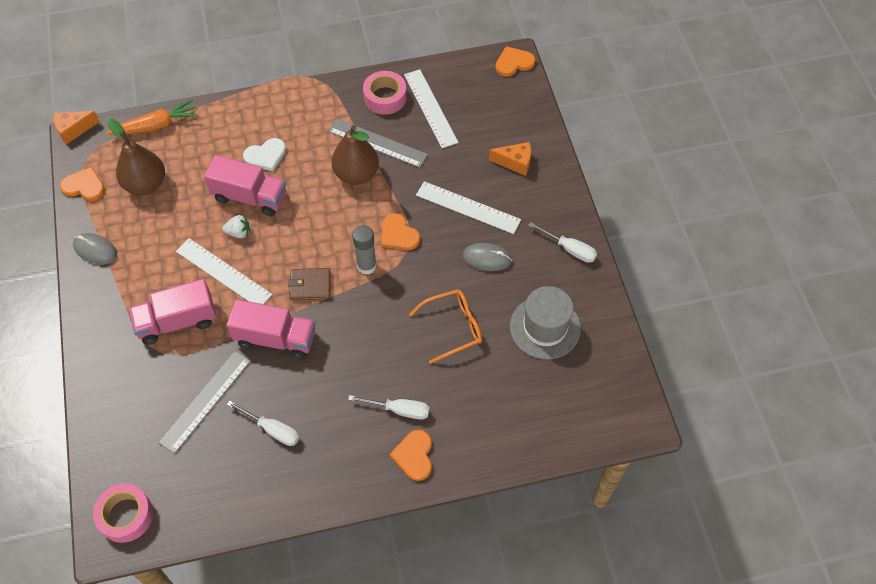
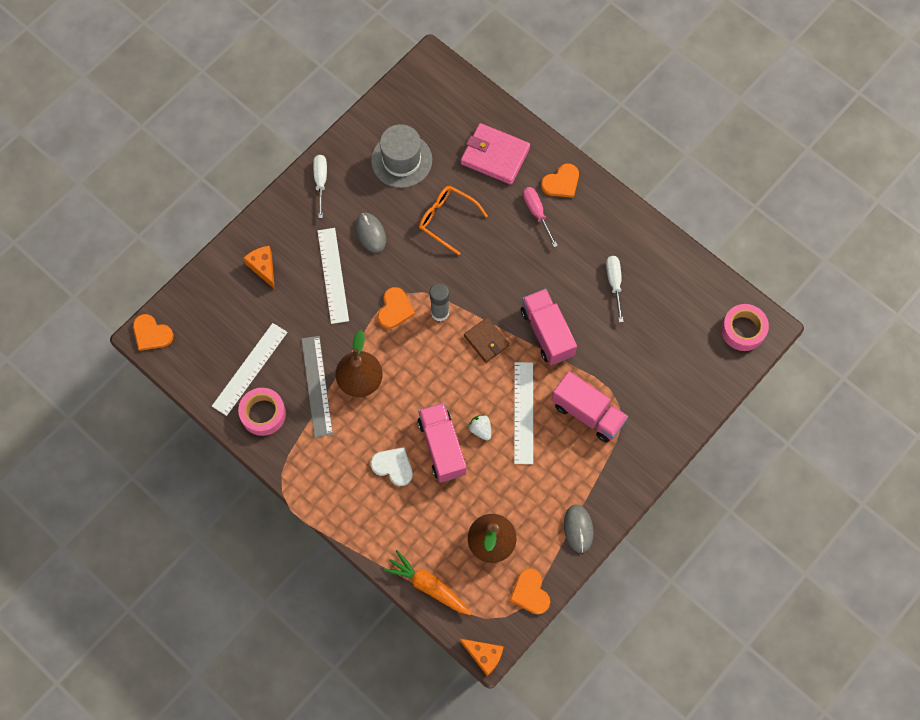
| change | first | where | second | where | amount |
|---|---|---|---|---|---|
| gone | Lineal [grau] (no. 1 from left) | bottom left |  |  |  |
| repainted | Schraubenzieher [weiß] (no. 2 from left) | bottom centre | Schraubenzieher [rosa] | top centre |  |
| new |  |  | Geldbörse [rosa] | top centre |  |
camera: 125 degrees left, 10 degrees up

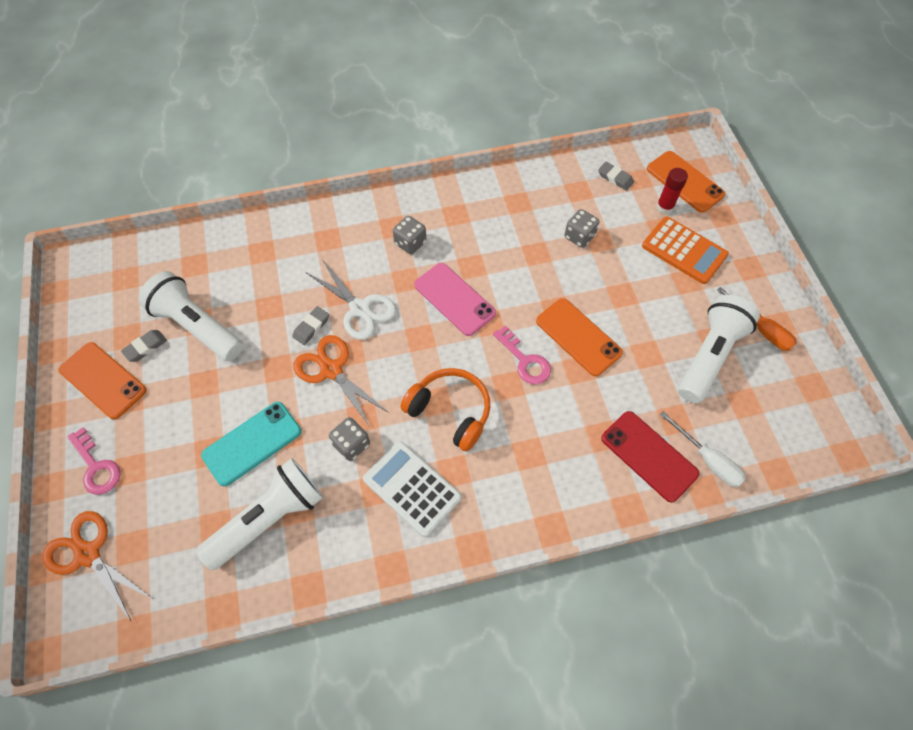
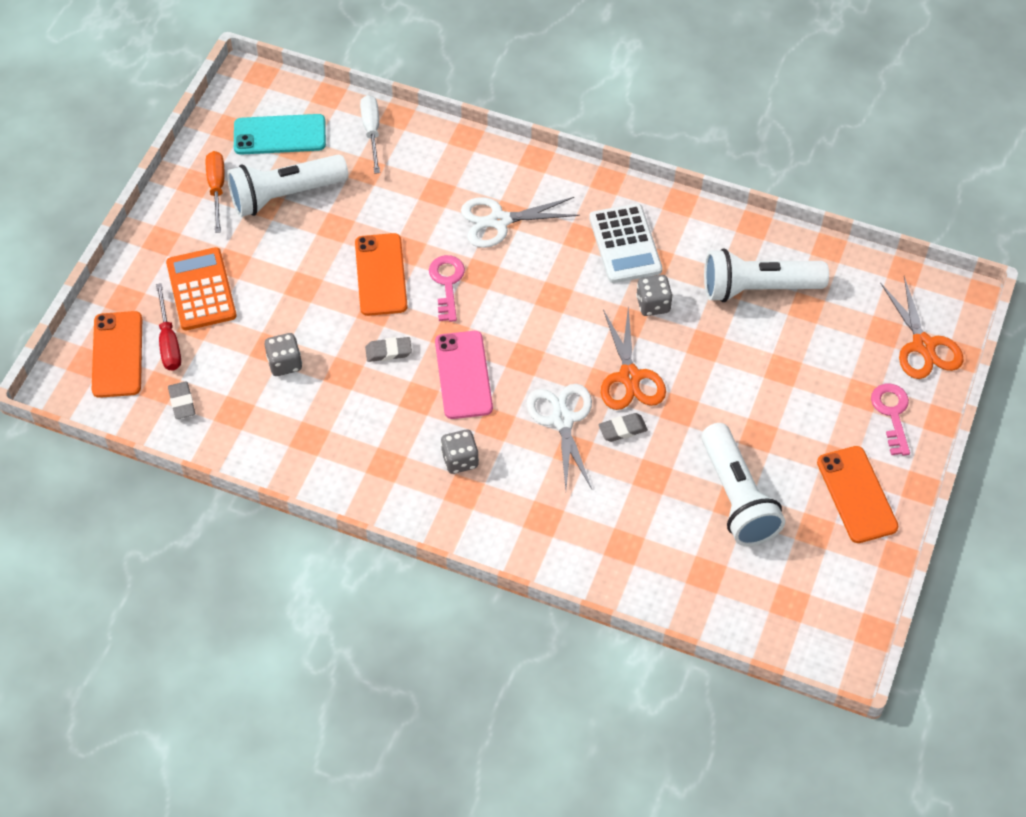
| change | first | where | second | where | amount |
|---|---|---|---|---|---|
| swapped | Klebestift [rot] | top right | Schraubenzieher [rot] | middle left |  |
| shifted | Radiergummi [grau] (no. 1 from left in the first image) | middle left | Radiergummi [grau] (no. 2 from left) | centre |  |
| gone | Kopfhörer [orange] | centre |  |  |  |
| shifted | Handy [türkis] | middle left |  | top left |  |
| gone | Handy [rot] | middle right |  |  |  |
| new |  |  | Schere [weiß] (no. 1 from left) | top centre |  |
camera: 145 degrees left, 5 degrees down

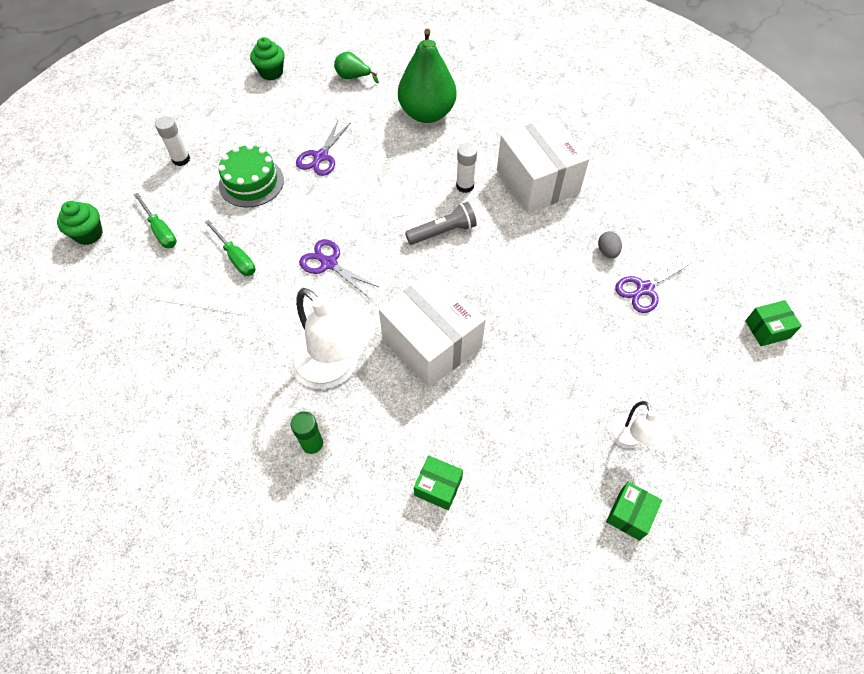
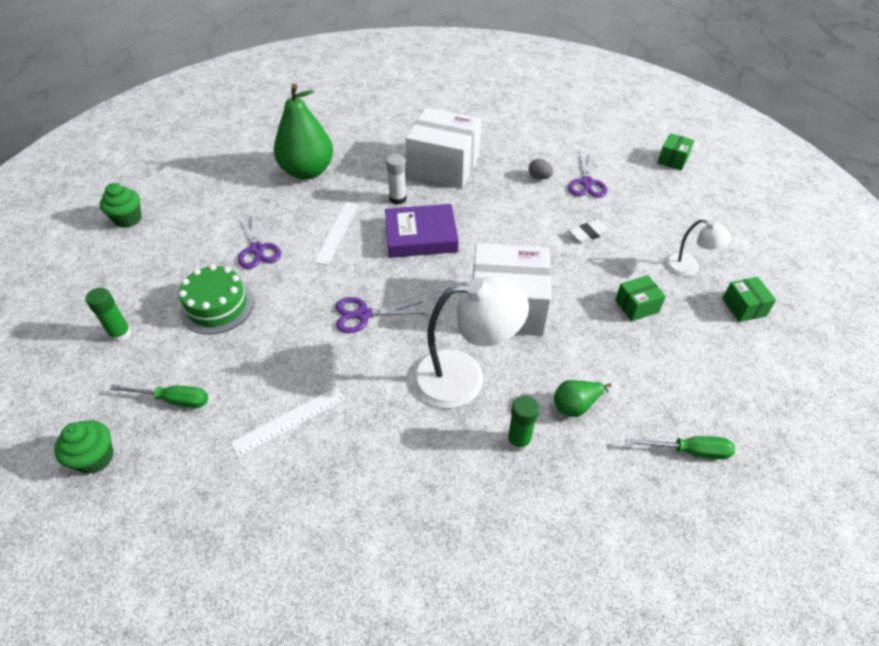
| change | first | where | second | where | amount |
|---|---|---|---|---|---|
| shifted | Birne [grün] (no. 1 from left in the first image) | top centre | Birne [grün] (no. 2 from left) | centre |  |
| repainted | Klebestift [weiß] (no. 1 from left) | top left | Klebestift [grün] (no. 1 from left) | middle left |  |
| rotated | Lineal [weiß] (no. 2 from left) | top centre |  | centre | 75 degrees clockwise |
| swapped | Taschenlampe [grau] | top centre | Buch [lila] | centre |  |
| shifted | Schraubenzieher [grün] (no. 2 from left) | middle left |  | bottom right |  |
| shifted | Schachtel [grün] (no. 1 from left) | bottom centre |  | middle right |  |
| new |  |  | Radiergummi [weiß] | middle right |  |
camera: 45 degrees left, 10 degrees down

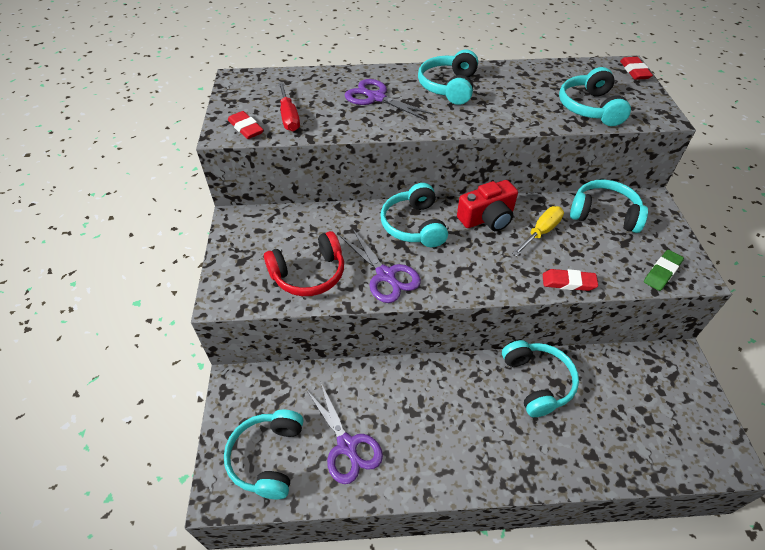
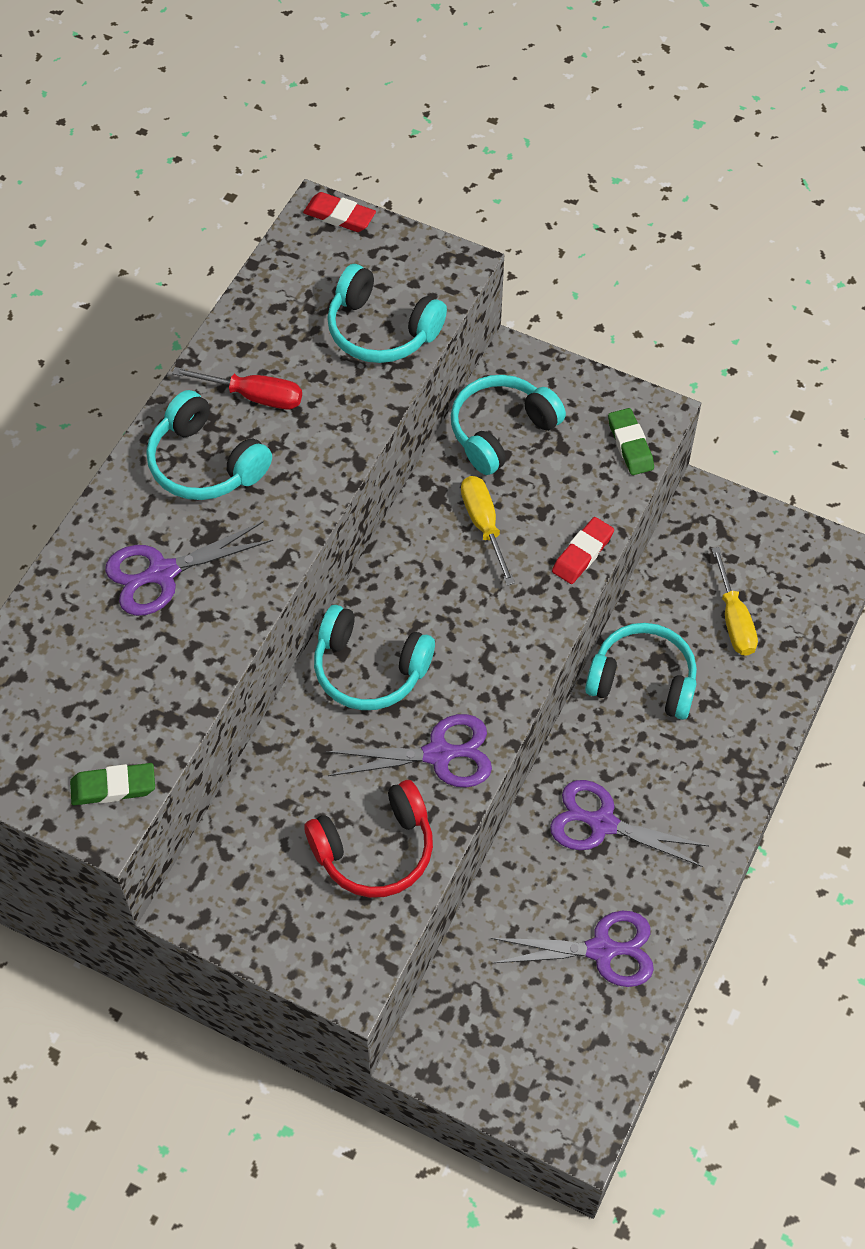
| change | first | where | second | where | amount |
|---|---|---|---|---|---|
| shifted | Schraubenzieher [rot] | top centre |  | top left |  |
| repainted | Radiergummi [rot] (no. 1 from left) | top left | Radiergummi [grün] (no. 1 from left) | middle left |  |
| gone | Kamera [rot] | centre |  |  |  |
| rotated | Kopfhörer [rot] | centre |  | bottom centre | 60 degrees clockwise |
| gone | Kopfhörer [türkis] (no. 1 from left) | bottom centre |  |  |  |
| new |  |  | Schraubenzieher [gelb] (no. 2 from left) | middle right |  |
| new |  |  | Schere [lila] (no. 4 from left) | middle right |  |
camera: 60 degrees left, 10 degrees up

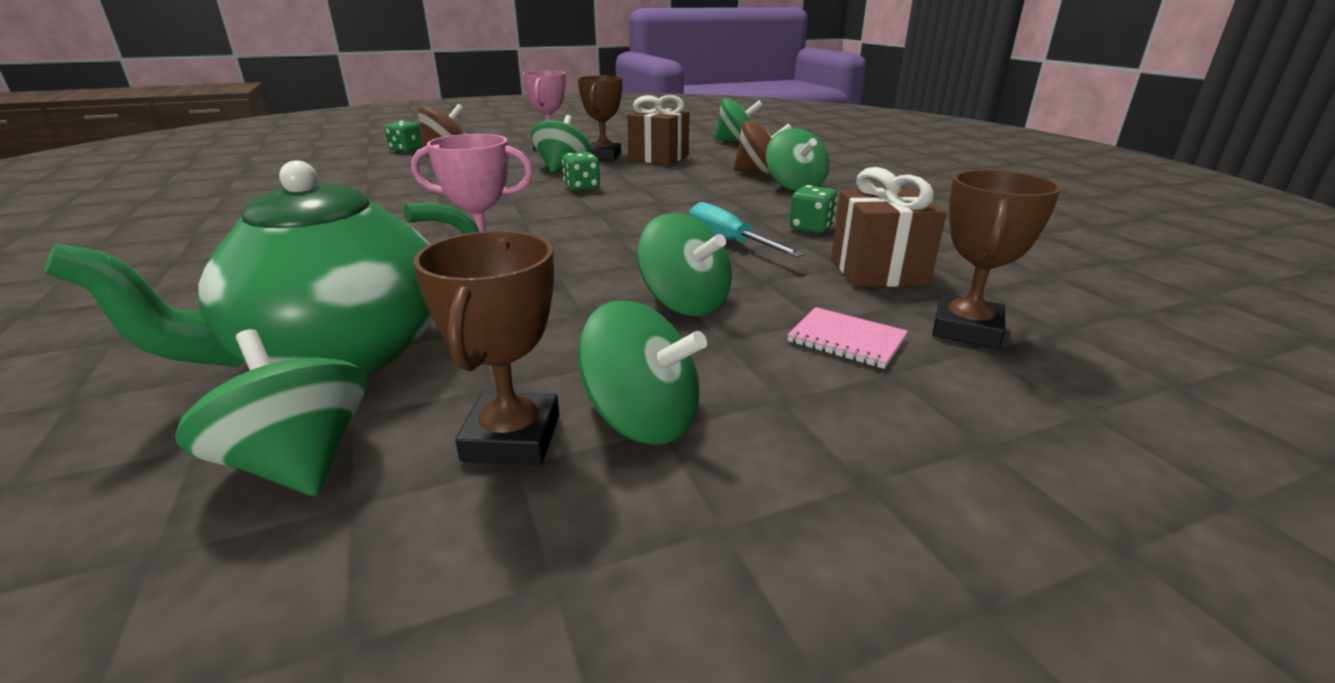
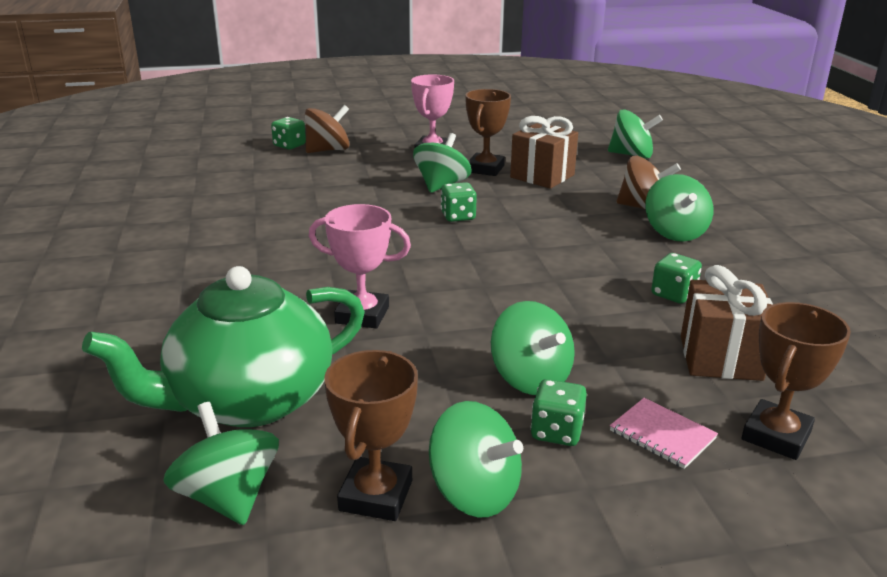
| change | first | where | second | where | amount |
|---|---|---|---|---|---|
| gone | Schraubenzieher [türkis] | centre |  |  |  |
| new |  |  | Spielwürfel [grün] (no. 3 from left) | bottom centre |  |
camera: 10 degrees right, 0 degrees up

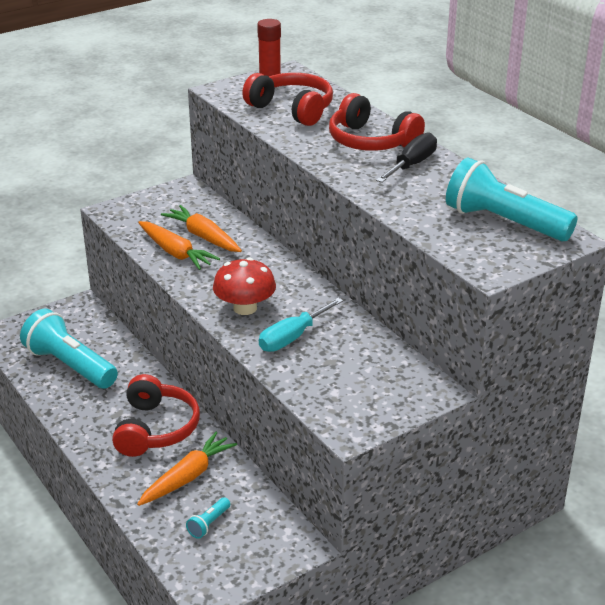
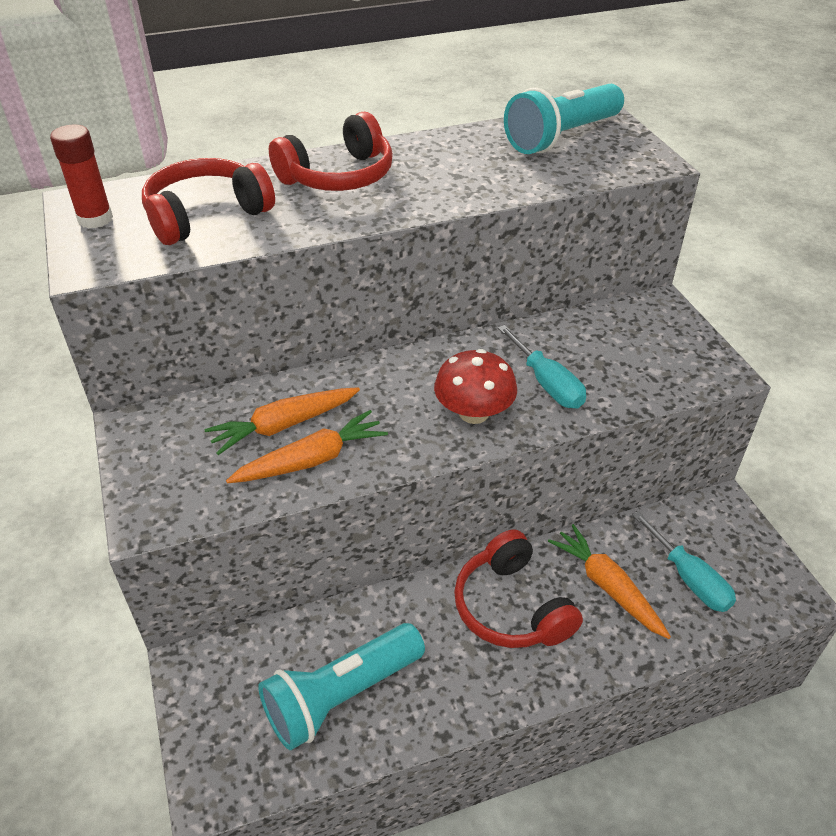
| change | first | where | second | where | amount |
|---|---|---|---|---|---|
| gone | Schraubenzieher [schwarz] | top right |  |  |  |
| rotated | Kopfhörer [rot] (no. 1 from left in the first image) | bottom left | Kopfhörer [rot] (no. 3 from left) | bottom centre | 135 degrees counterclockwise |
| swapped | Taschenlampe [türkis] (no. 2 from left) | bottom centre | Schraubenzieher [türkis] (no. 2 from left) | bottom right |  |
camera: 75 degrees left, 10 degrees up

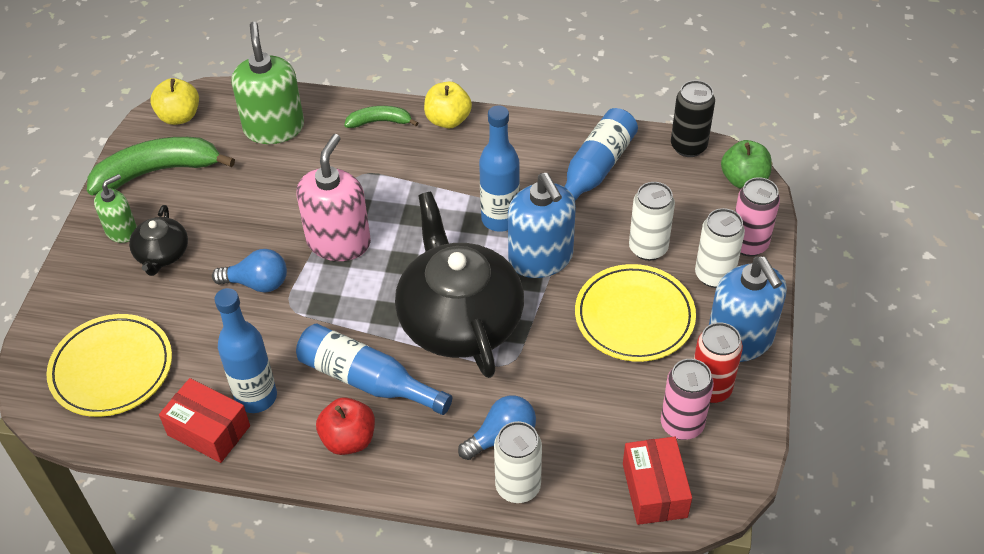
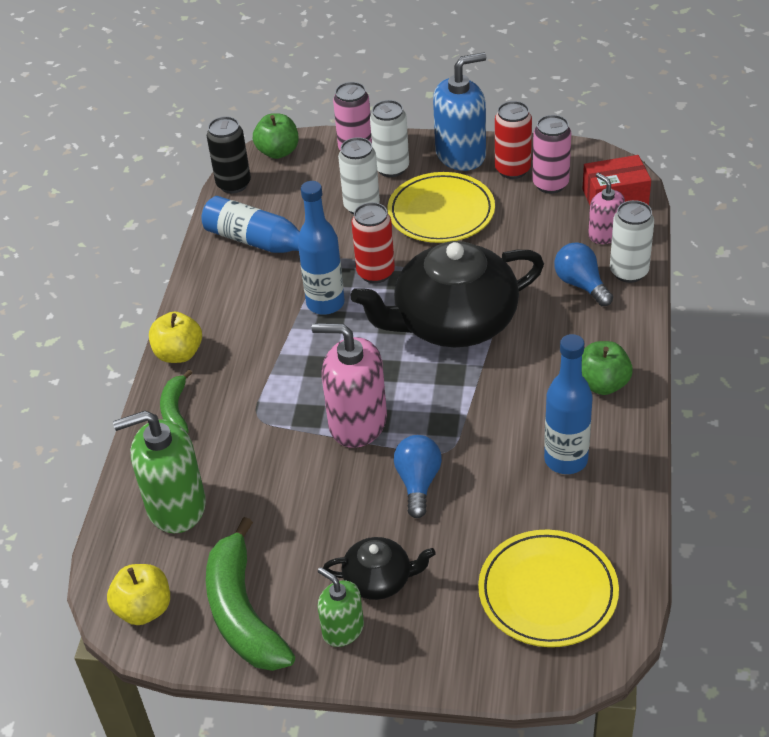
| change | first | where | second | where | amount |
|---|---|---|---|---|---|
| swapped | Seifenspender [blau] (no. 1 from left) | centre | Dose [rot] (no. 1 from left) | top centre |  |
| gone | Flasche [blau] (no. 2 from left) | centre |  |  |  |
| gone | Schachtel [rot] (no. 1 from left) | bottom left |  |  |  |
| repainted | Apfel [rot] | bottom centre | Apfel [grün] (no. 2 from left) | middle right |  |
| new |  |  | Seifenspender [rosa] (no. 2 from left) | top right |  |
camera: 90 degrees left, 5 degrees down

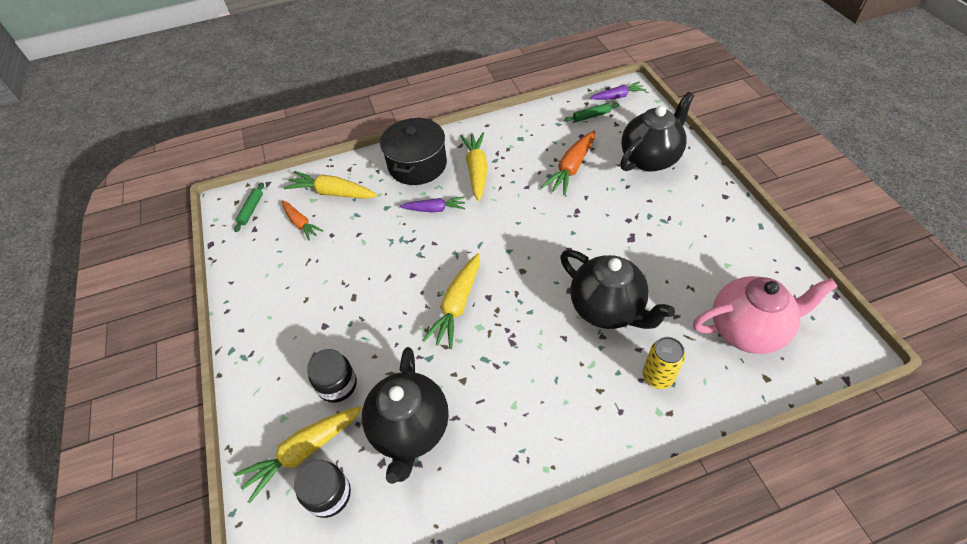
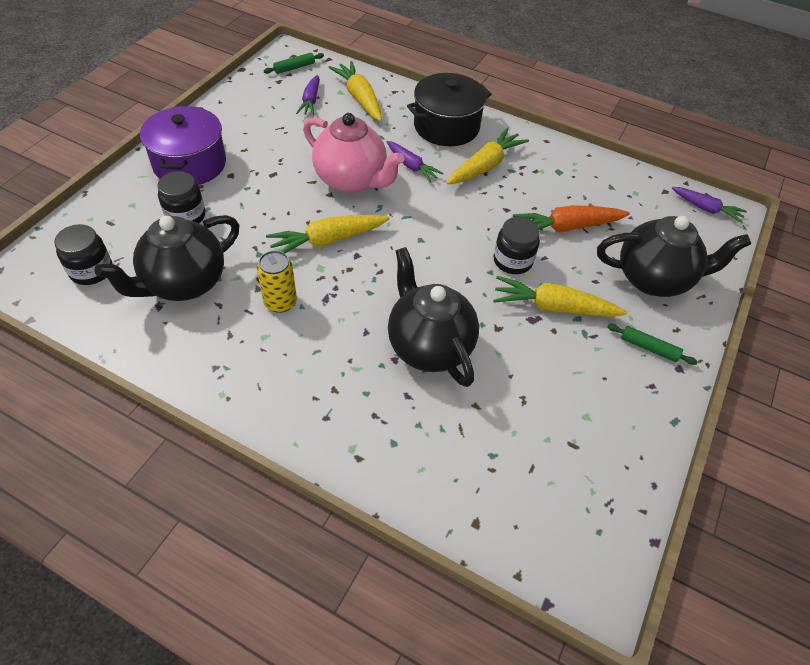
| change | first | where | second | where | amount |
|---|---|---|---|---|---|
| shifted | Nudelholz [grün] (no. 2 from left) | top centre |  | middle right |  |
| repainted | Karotte [orange] (no. 1 from left) | middle left | Karotte [lila] (no. 1 from left) | top centre |  |
| rotated | Teekanne [schwarz] (no. 2 from left) | centre |  | centre | 150 degrees clockwise |
| shifted | Teekanne [rosa] | middle right |  | top centre |  |
| shifted | Dose [gelb] | bottom right |  | centre |  |
| shifted | Karotte [gelb] (no. 1 from left in the first image) | bottom left | Karotte [gelb] (no. 4 from left) | middle right |  |
| new |  |  | Kochtopf [lila] | top left |  |
| new |  |  | Einmachglas [schwarz] (no. 3 from left) | centre |  |
camera: 40 degrees right, 0 degrees up

